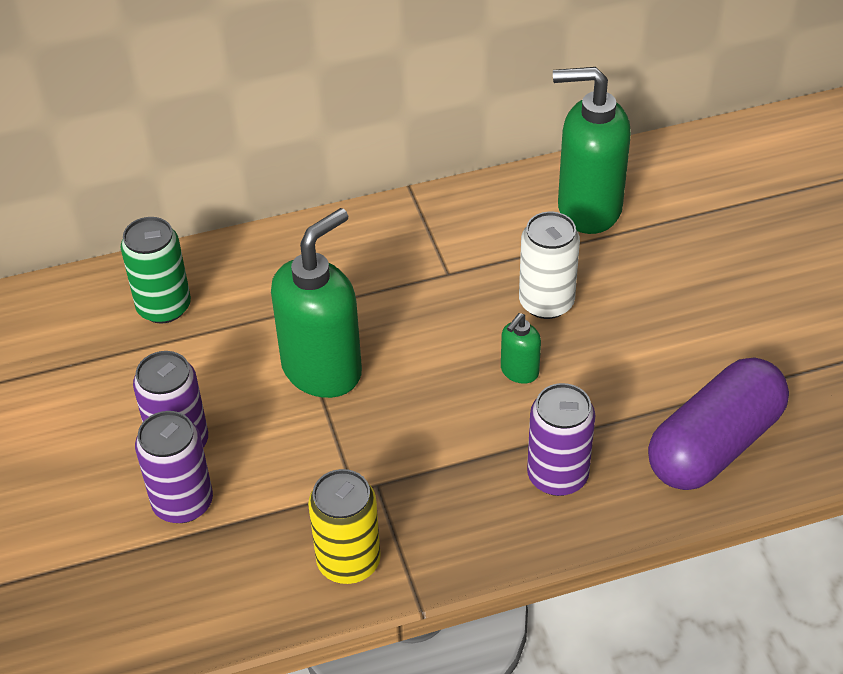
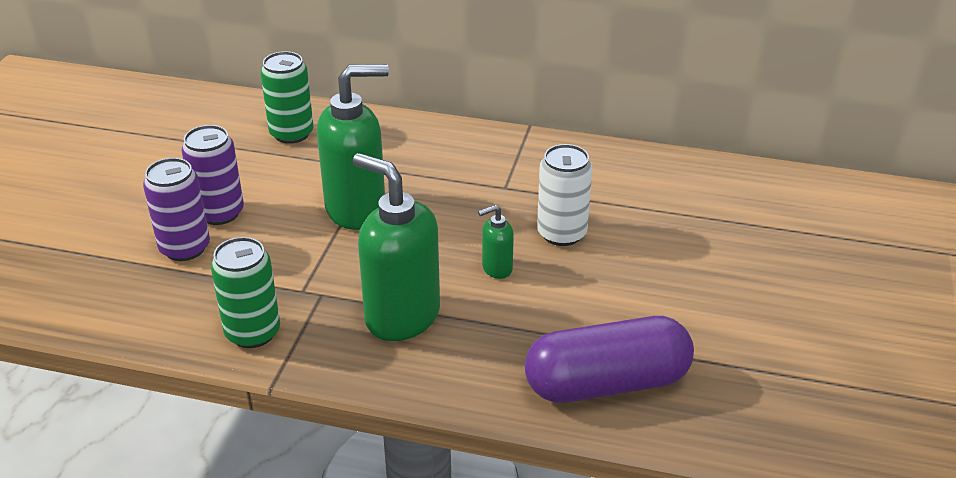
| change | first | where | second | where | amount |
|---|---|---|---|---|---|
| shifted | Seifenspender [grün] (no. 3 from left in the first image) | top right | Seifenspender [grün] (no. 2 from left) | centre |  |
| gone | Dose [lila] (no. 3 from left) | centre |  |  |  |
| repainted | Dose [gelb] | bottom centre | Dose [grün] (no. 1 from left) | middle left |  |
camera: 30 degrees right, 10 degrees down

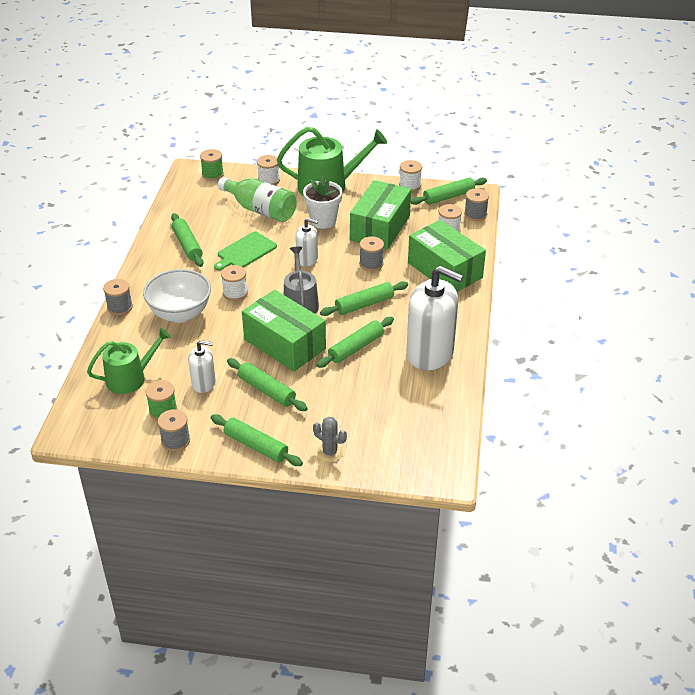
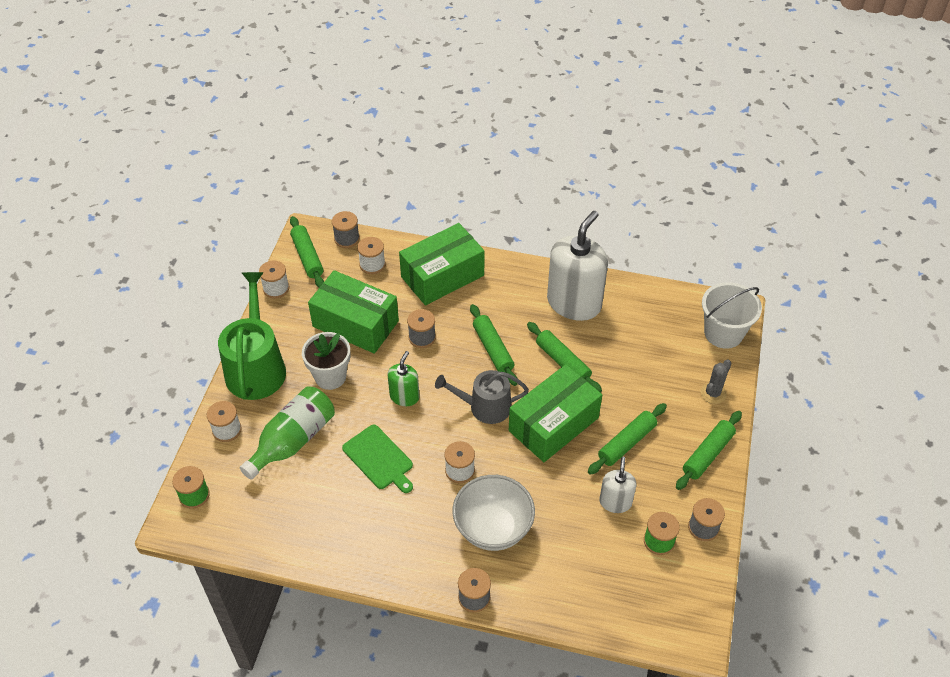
| change | first | where | second | where | amount |
|---|---|---|---|---|---|
| gone | Nudelholz [grün] (no. 1 from left) | middle left |  |  |  |
| repainted | Seifenspender [weiß] (no. 2 from left) | centre | Seifenspender [grün] | centre |  |
| gone | Gießkanne [grün] (no. 1 from left) | middle left |  |  |  |
| new |  |  | Eimer [weiß] | middle right |  |
camera: 85 degrees left, 10 degrees up

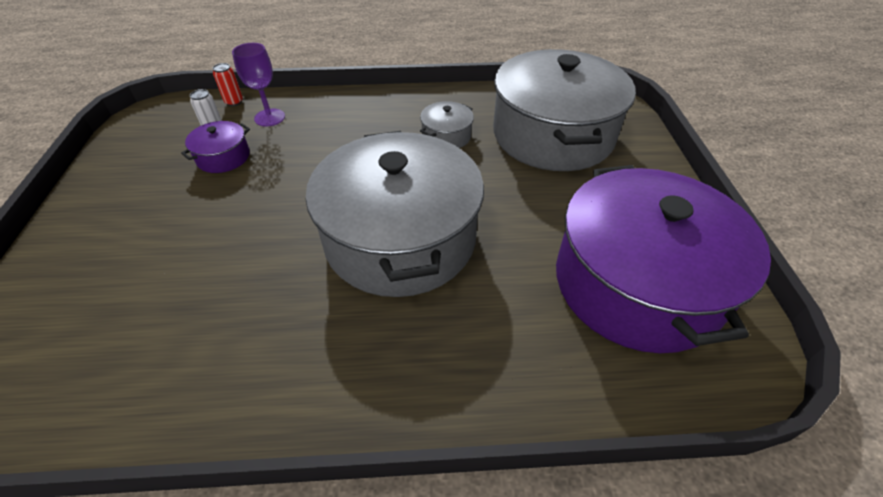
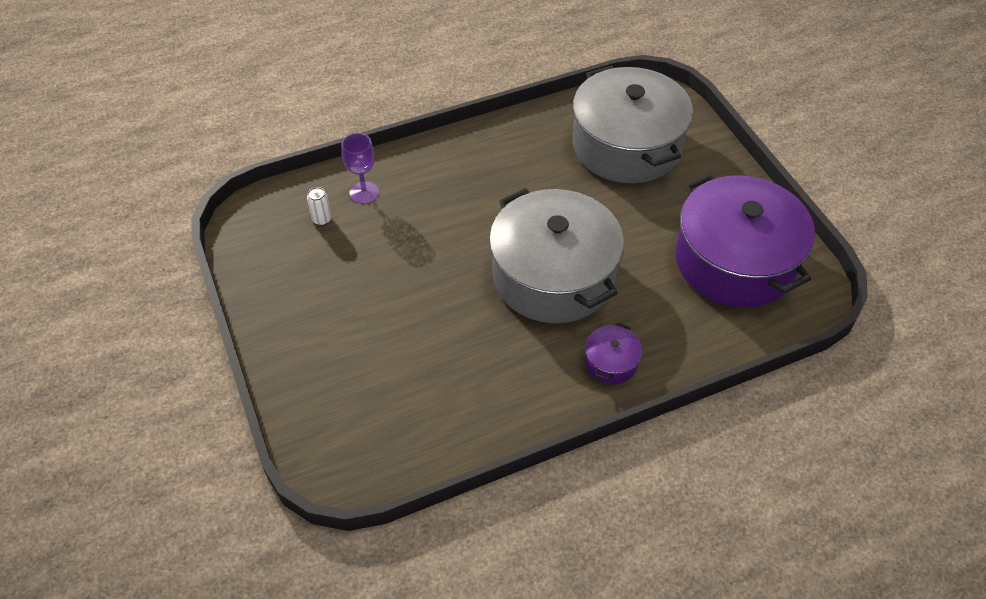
| change | first | where | second | where | amount |
|---|---|---|---|---|---|
| gone | Dose [rot] | top left |  |  |  |
| gone | Kochtopf [grau] (no. 2 from left) | top centre |  |  |  |
| shifted | Kochtopf [lila] (no. 1 from left) | top left |  | centre |  |
camera: 20 degrees left, 5 degrees up

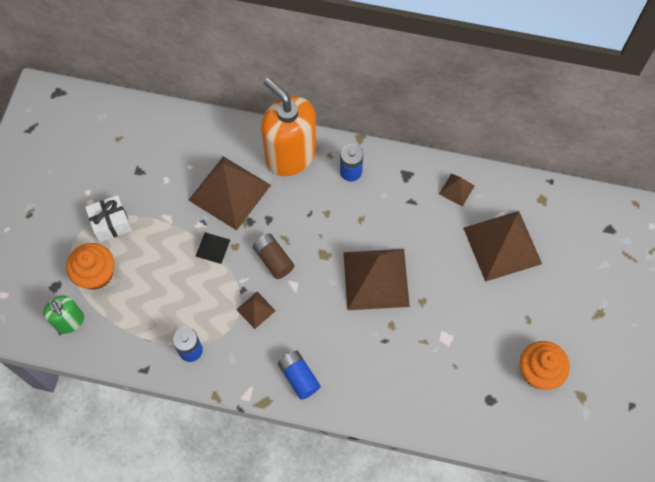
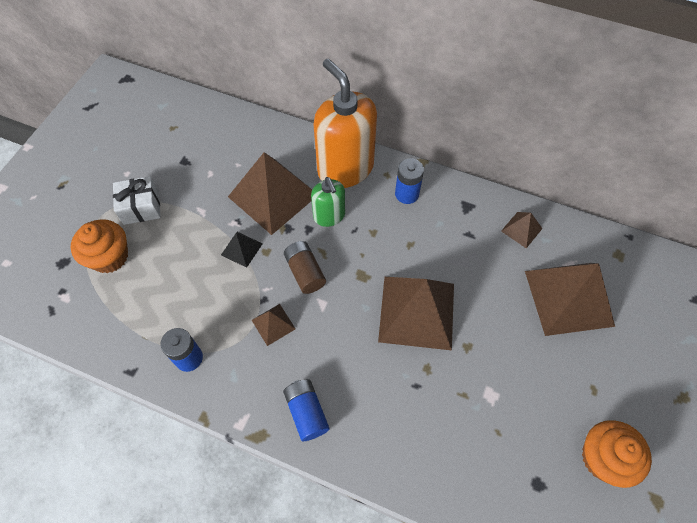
| change | first | where | second | where | amount |
|---|---|---|---|---|---|
| shifted | Seifenspender [grün] | middle left |  | centre |  |
camera: 10 degrees right, 5 degrees down

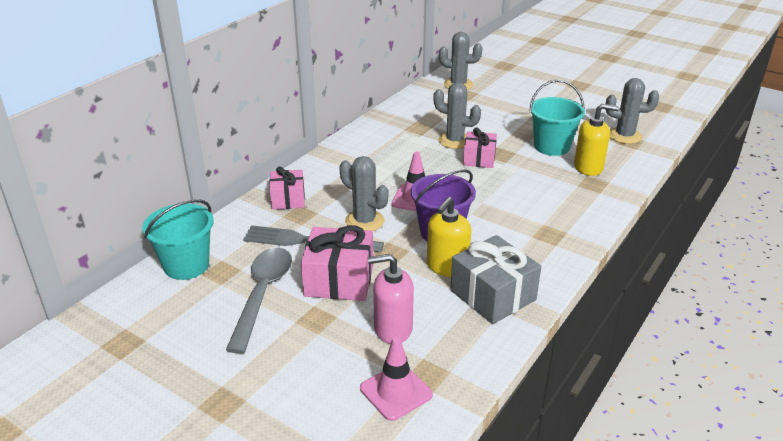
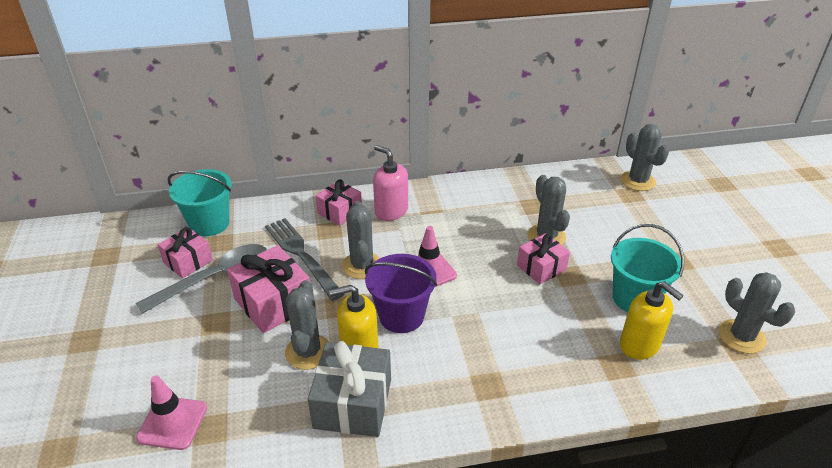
| change | first | where | second | where | amount |
|---|---|---|---|---|---|
| shifted | Seifenspender [rosa] | bottom centre |  | centre |  |
| new |  |  | Geschenk [rosa] (no. 1 from left) | middle left |  |
| new |  |  | Kaktus [grau] (no. 1 from left) | bottom centre |  |
camera: 45 degrees right, 5 degrees up

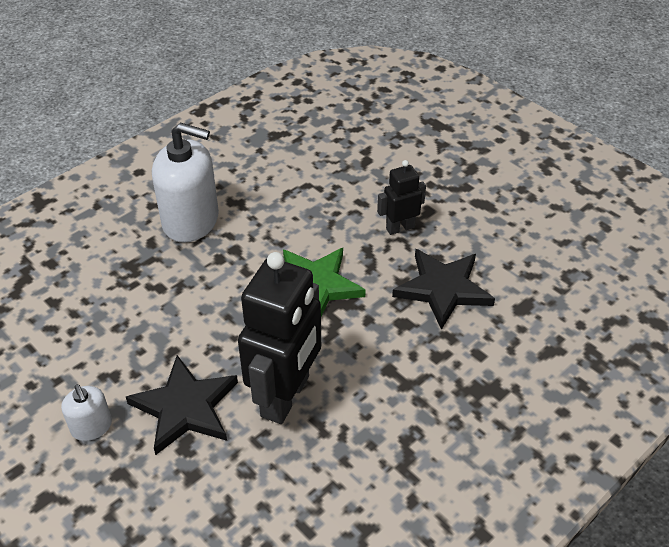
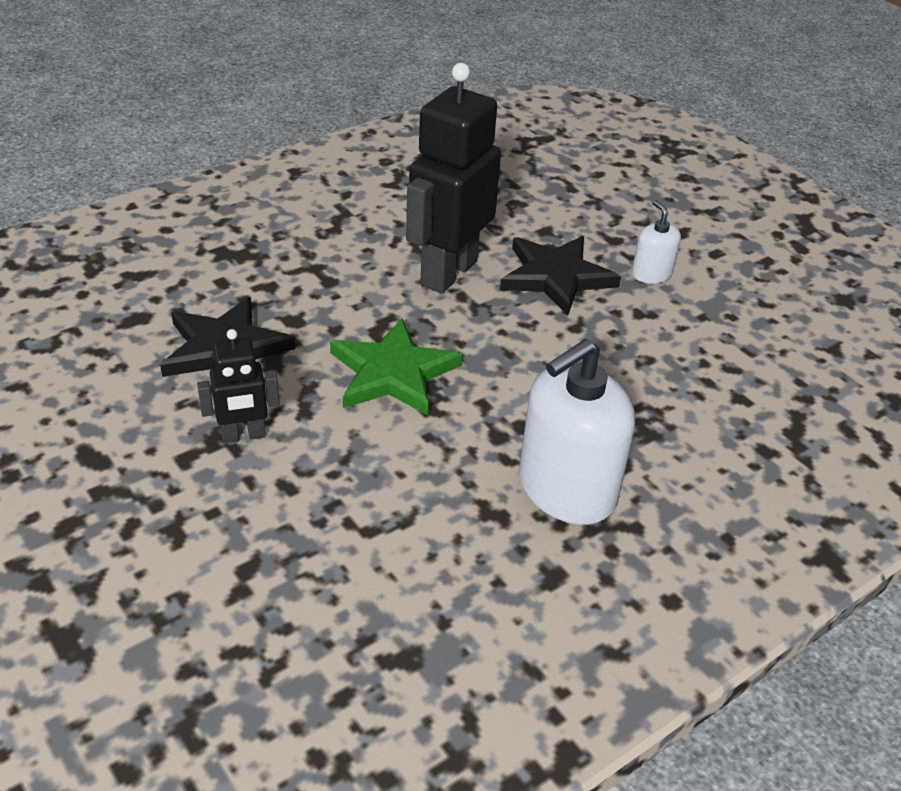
| change | first | where | second | where | amount |
|---|---|---|---|---|---|
| rotated | Seifenspender [weiß] (no. 2 from left in the first image) | middle left | Seifenspender [weiß] (no. 1 from left) | centre | 60 degrees counterclockwise |
camera: 175 degrees left, 5 degrees down

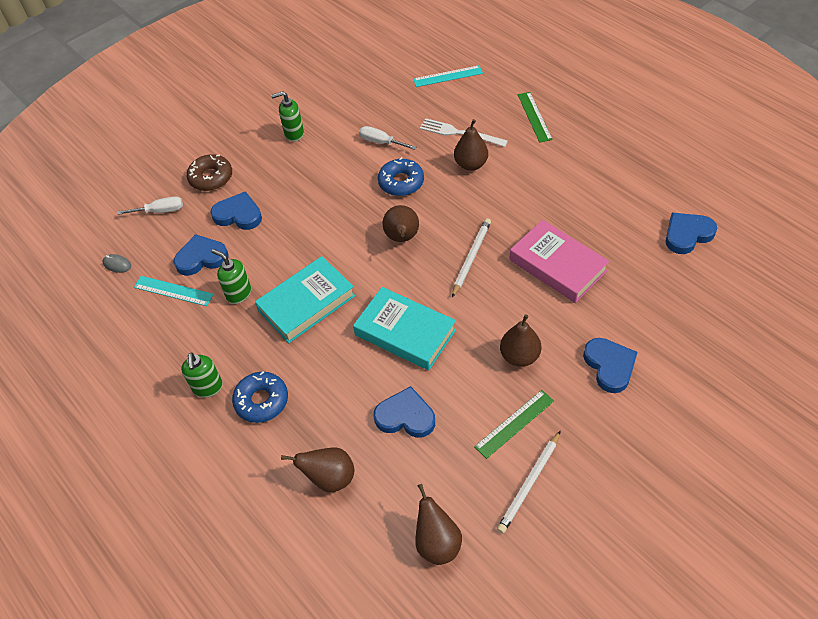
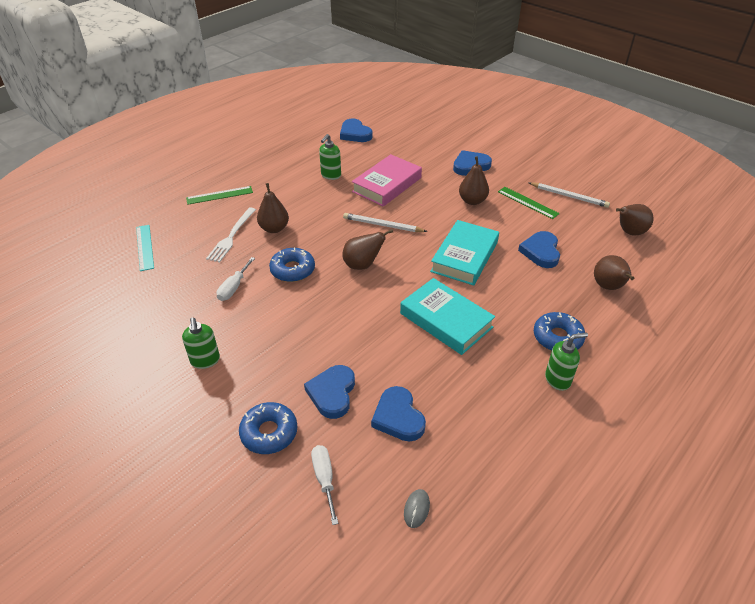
| change | first | where | second | where | amount |
|---|---|---|---|---|---|
| repainted | Donut [braun] | top left | Donut [blau] (no. 1 from left) | bottom centre |  |
| shifted | Seifenspender [grün] (no. 2 from left) | middle left |  | top centre |  |
| gone | Lineal [türkis] (no. 1 from left) | middle left |  |  |  |
camera: 100 degrees left, 10 degrees down

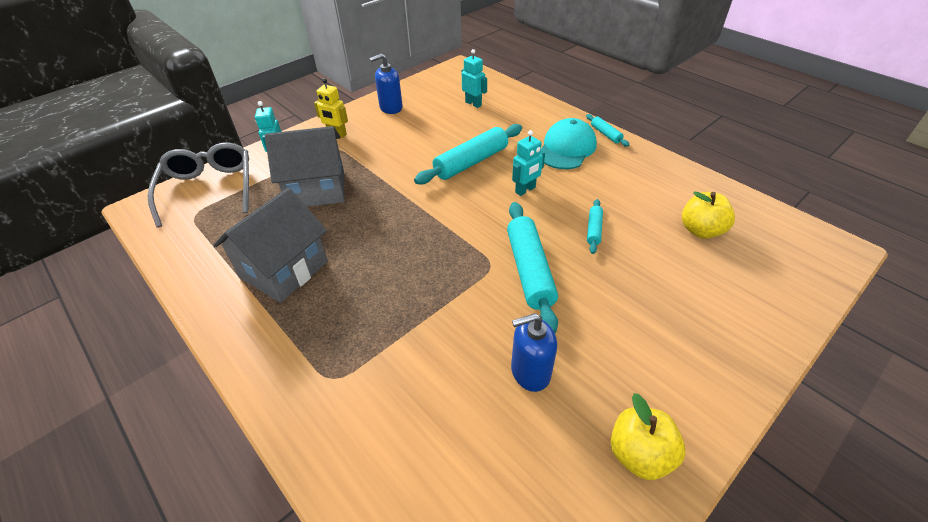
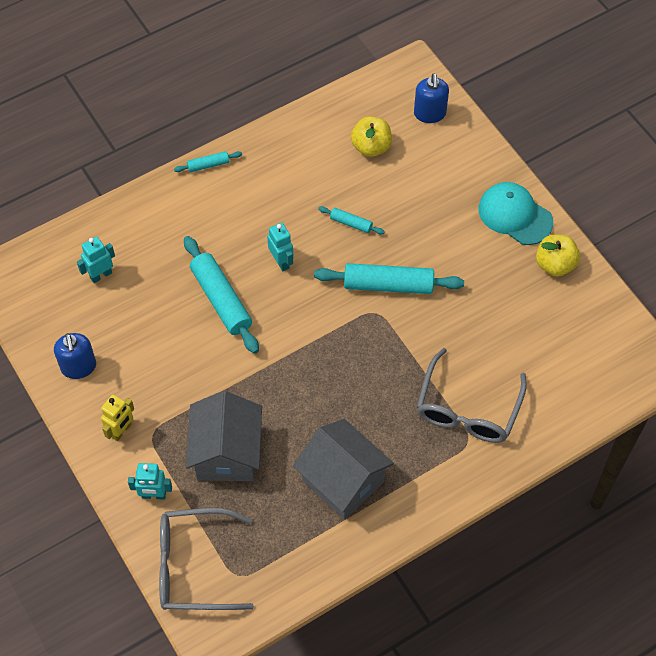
| change | first | where | second | where | amount |
|---|---|---|---|---|---|
| shifted | Kappe [türkis] | top centre |  | top right |  |
| shifted | Seifenspender [blau] (no. 2 from left) | bottom centre |  | top centre |  |
| new |  |  | Brille [grau] (no. 2 from left) | middle right |  |
camera: 80 degrees left, 15 degrees up

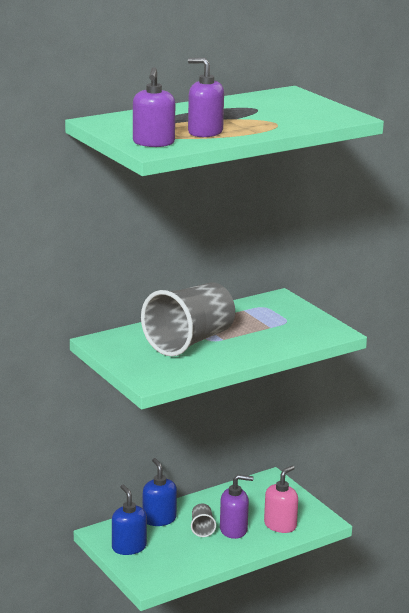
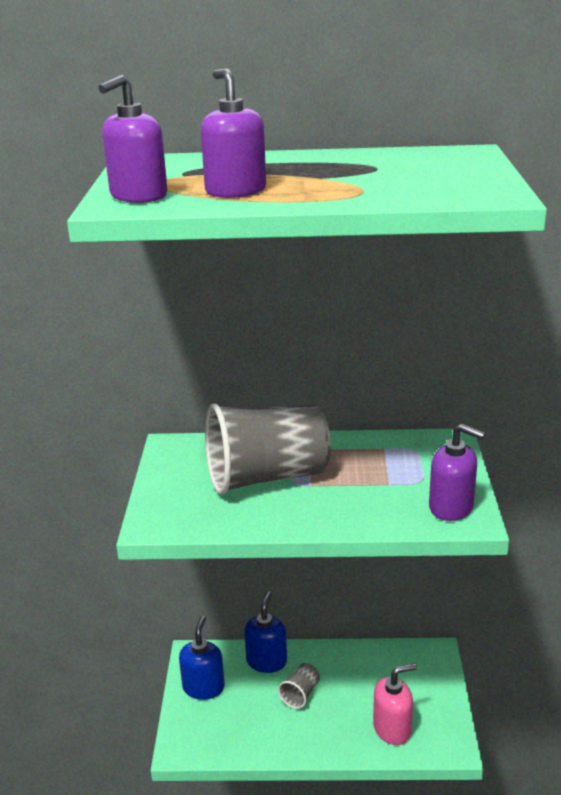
| change | first | where | second | where | amount |
|---|---|---|---|---|---|
| shifted | Seifenspender [lila] (no. 3 from left) | bottom centre |  | middle right |  |
camera: 35 degrees right, 5 degrees up

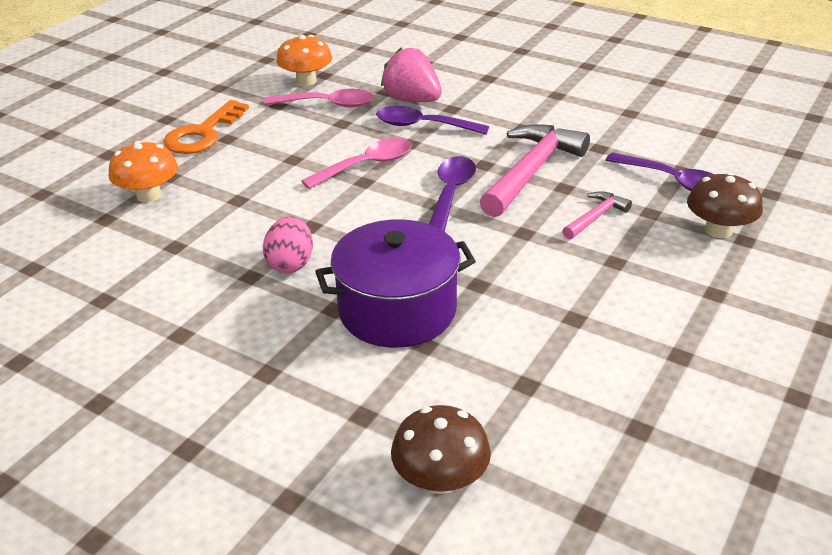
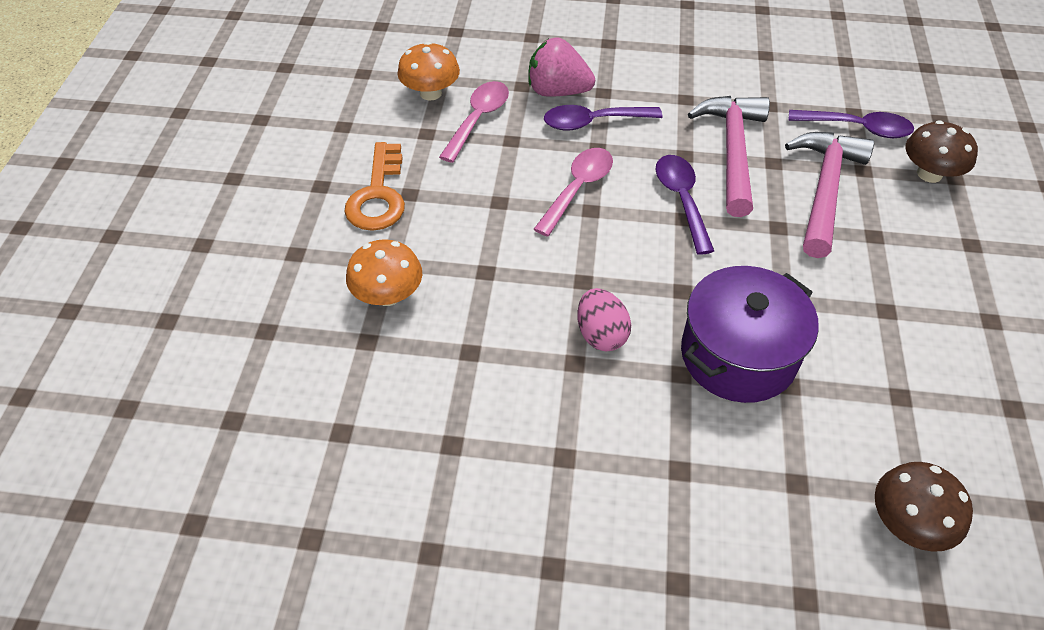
| change | first | where | second | where | amount |
|---|---|---|---|---|---|
| rotated | Löffel [rosa] (no. 1 from left) | top centre |  | top centre | 45 degrees counterclockwise |
| scaled | Hammer [rosa] (no. 2 from left) | middle right |  | top right | x2.00 |
camera: 25 degrees left, 15 degrees up

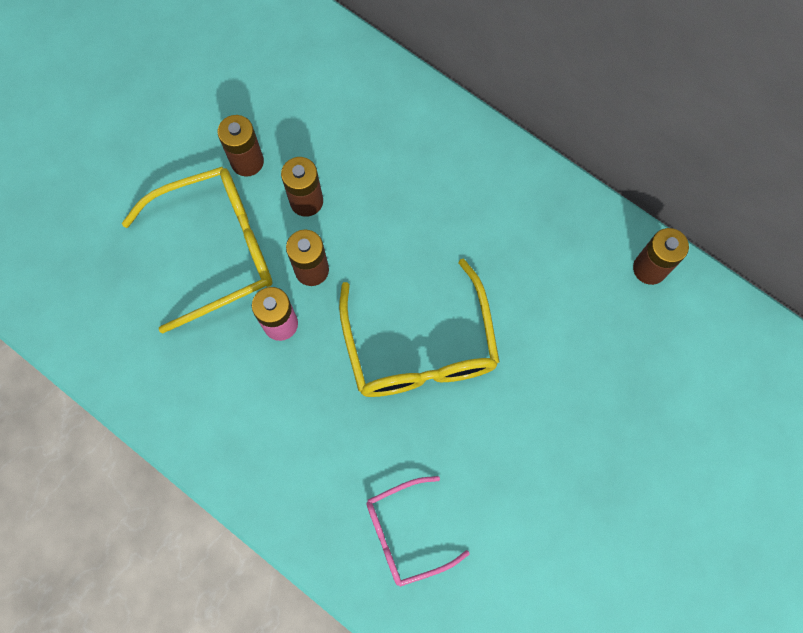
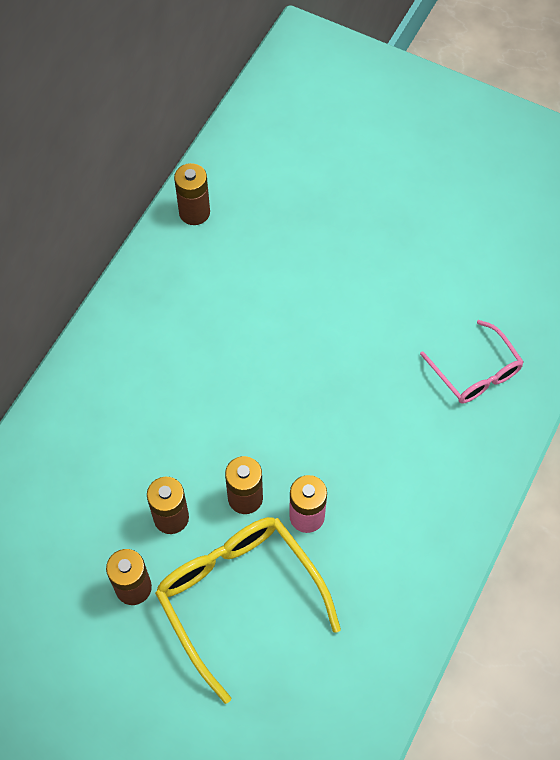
| change | first | where | second | where | amount |
|---|---|---|---|---|---|
| gone | Brille [gelb] (no. 2 from left) | centre |  |  |  |
camera: 100 degrees left, 10 degrees down

